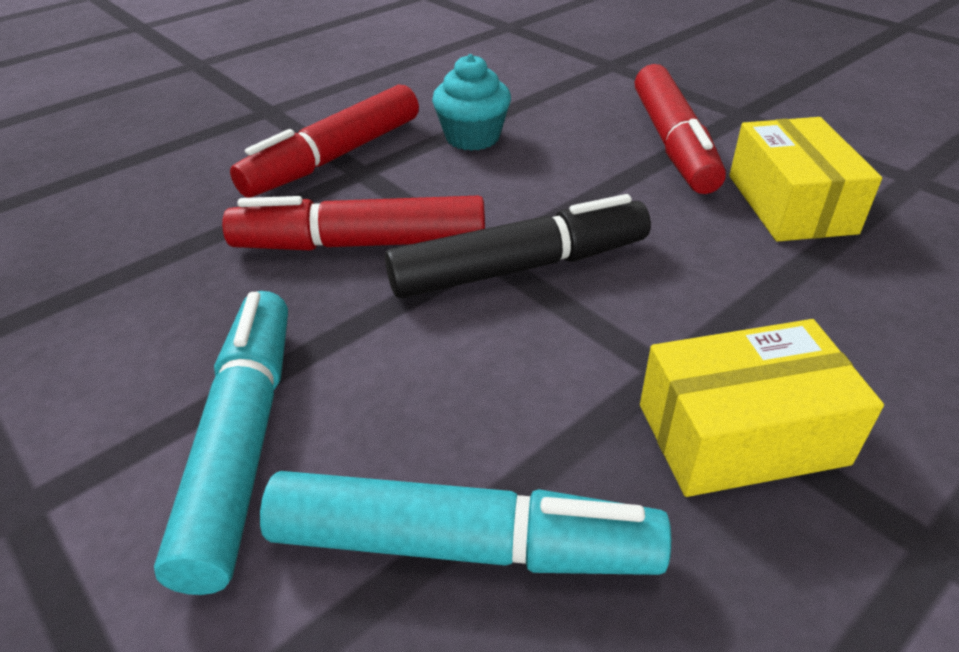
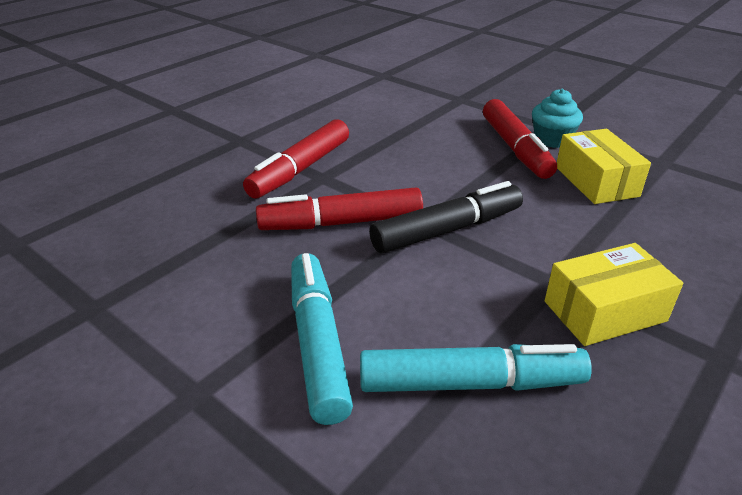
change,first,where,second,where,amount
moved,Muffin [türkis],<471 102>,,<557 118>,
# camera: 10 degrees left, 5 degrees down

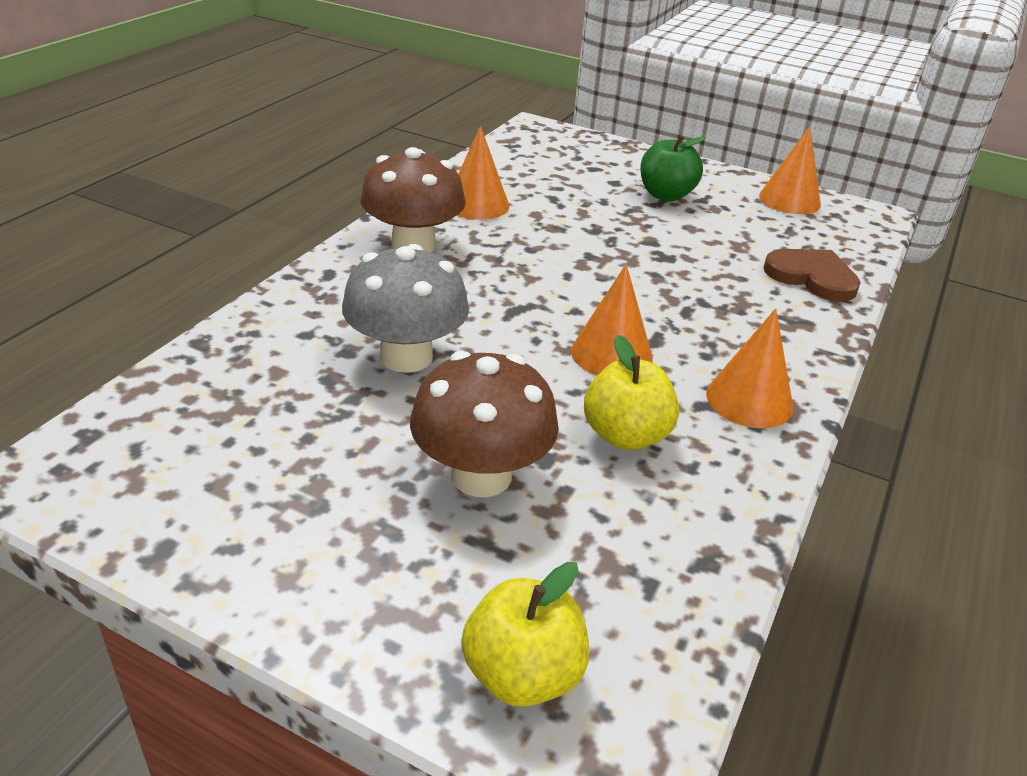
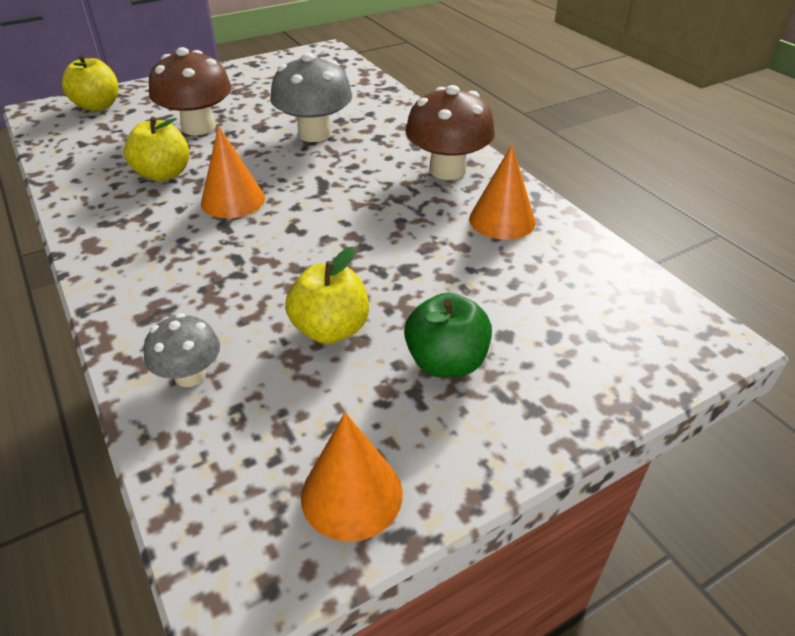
change,first,where,second,where,amount
removed,Kegel [orange],<749 368>,,,
replaced,Herz [braun],<812 275>,Pilz [grau],<181 350>,
added,,,Apfel [gelb],<327 295>,
# camera: 125 degrees right, 5 degrees up

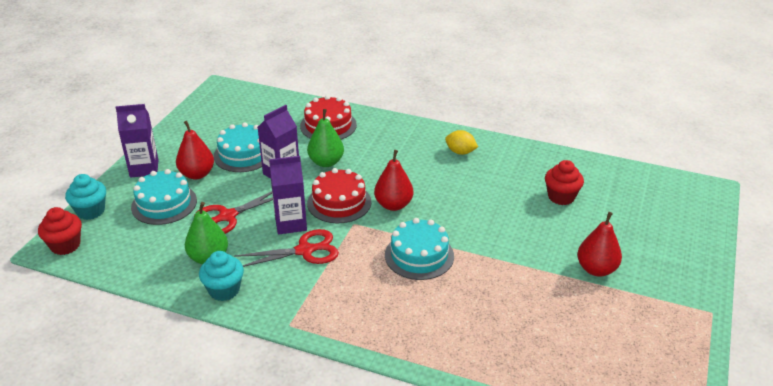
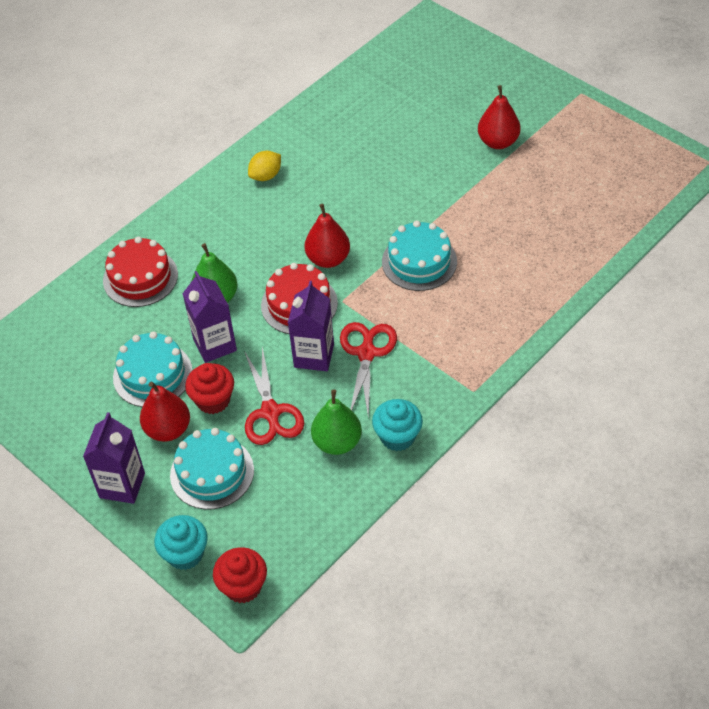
change,first,where,second,where,amount
moved,Muffin [rot],<564 182>,,<209 388>,
# camera: 65 degrees left, 15 degrees up

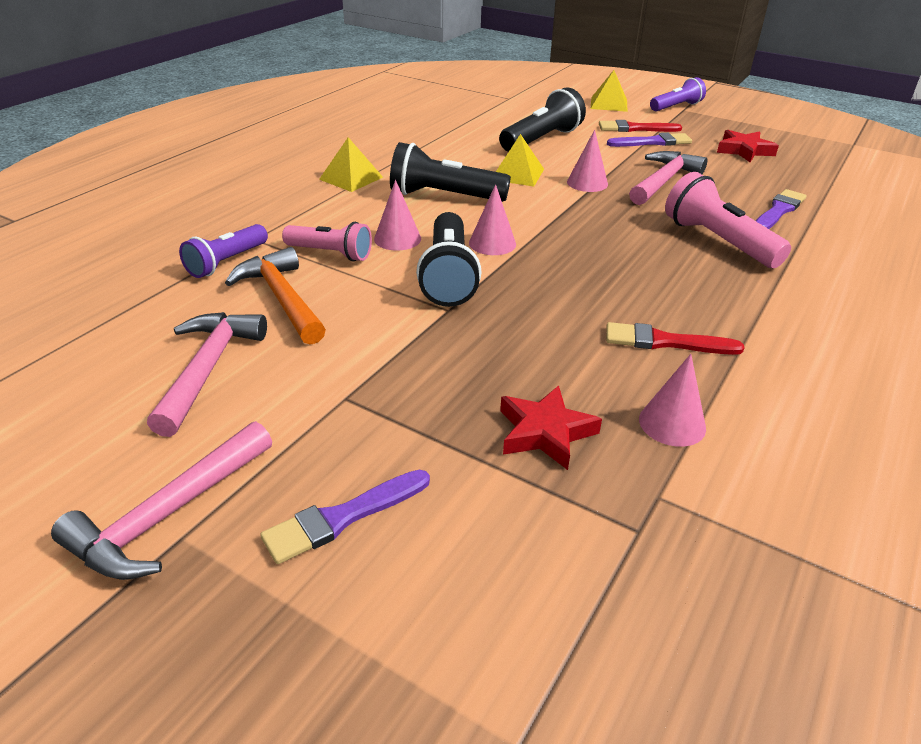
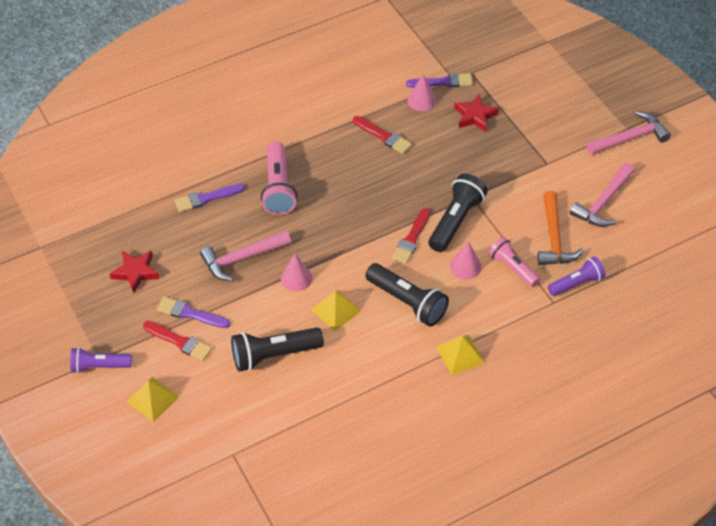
change,first,where,second,where,amount
moved,Pinsel [lila],<345 516>,,<439 80>,
replaced,Kegel [rosa],<492 219>,Pinsel [rot],<411 236>,
# camera: 150 degrees left, 15 degrees up

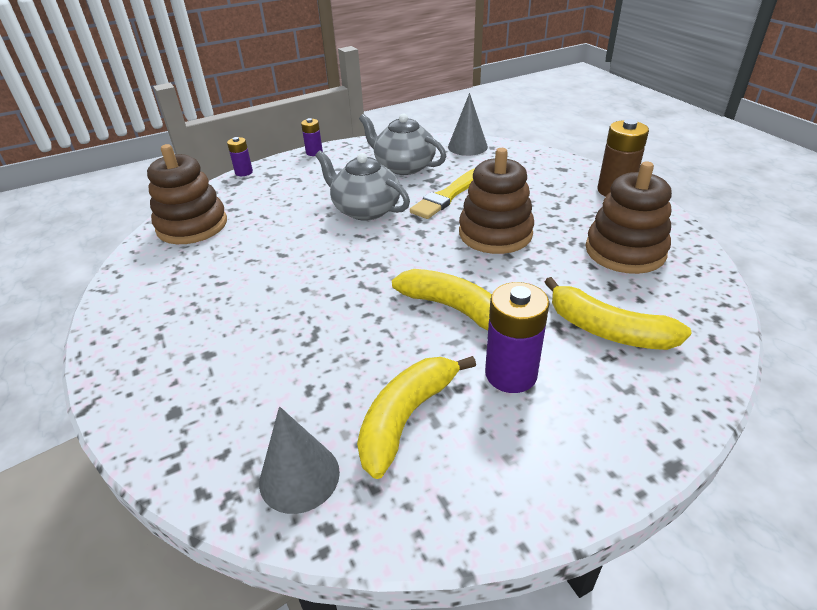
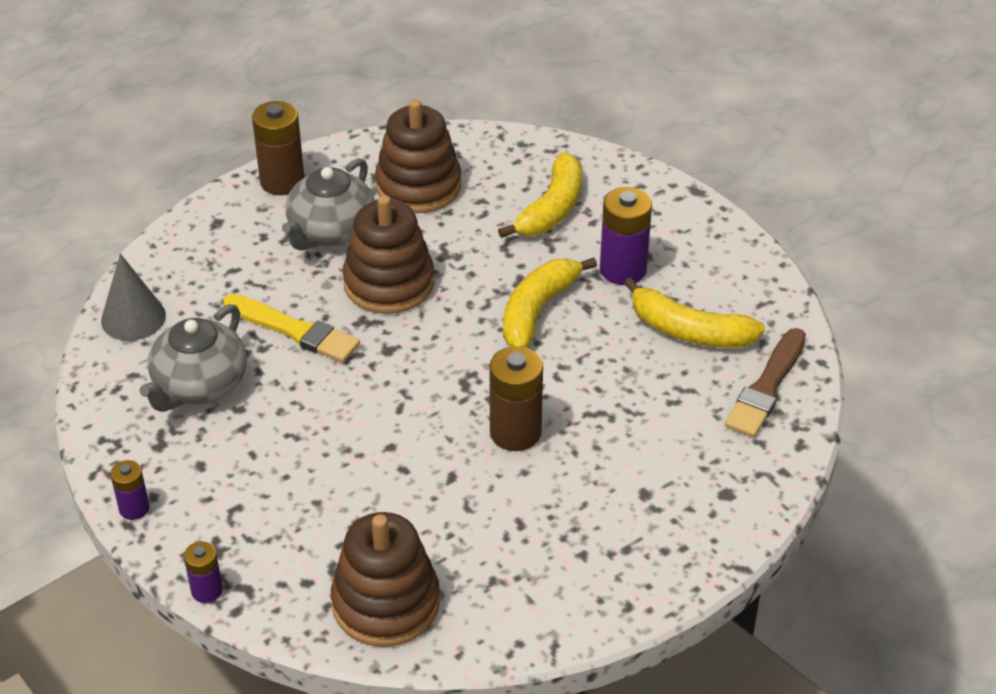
change,first,where,second,where,amount
replaced,Kegel [grau],<299 460>,Pinsel [braun],<765 382>,
moved,Teekanne [grau],<362 186>,,<328 204>,
added,,,Batterie [braun],<516 398>,
# camera: 100 degrees left, 5 degrees up

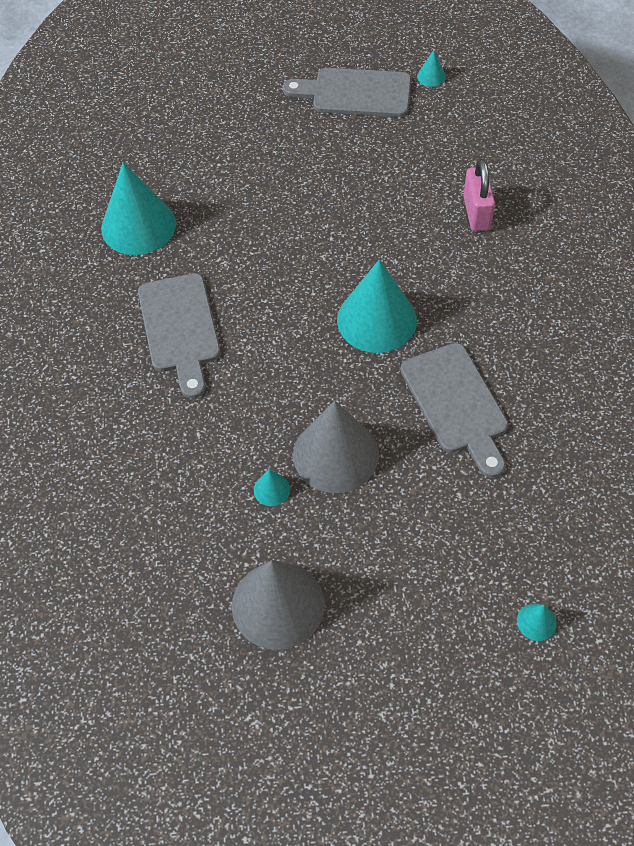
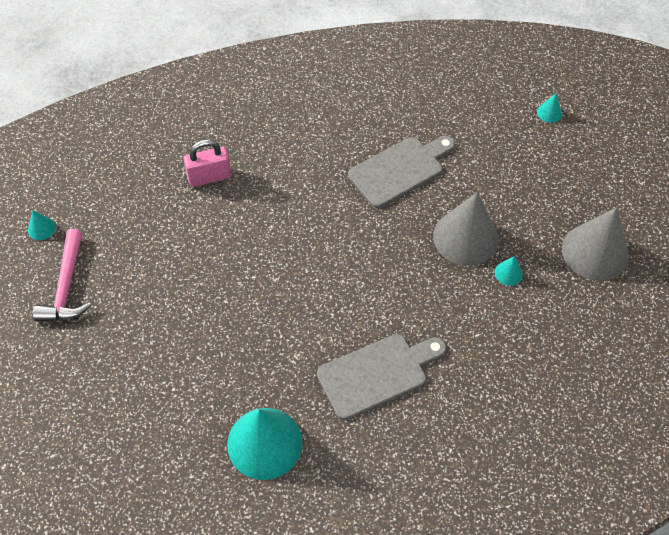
change,first,where,second,where,amount
replaced,Schneidebrett [grau],<347 92>,Hammer [rosa],<62 275>,
removed,Kegel [türkis],<377 306>,,,
# camera: 105 degrees left, 0 degrees up

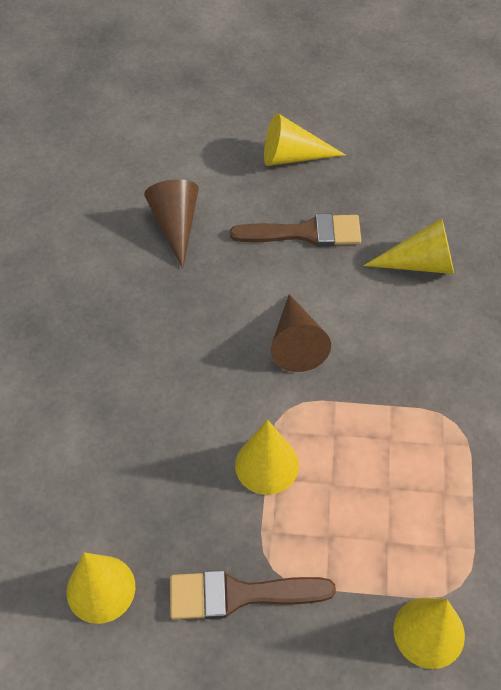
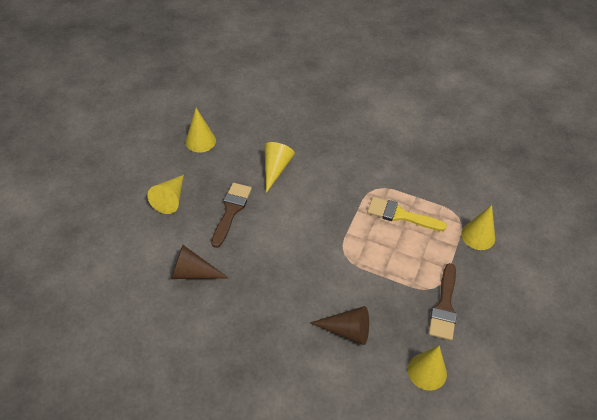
change,first,where,second,where,amount
moved,Kegel [gelb],<267 457>,,<200 130>,
moved,Kegel [braun],<300 333>,,<339 325>,
added,,,Pinsel [gelb],<407 214>,
# camera: 75 degrees left, 5 degrees down

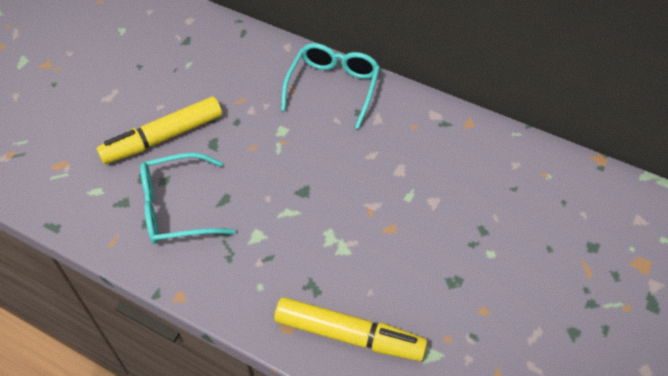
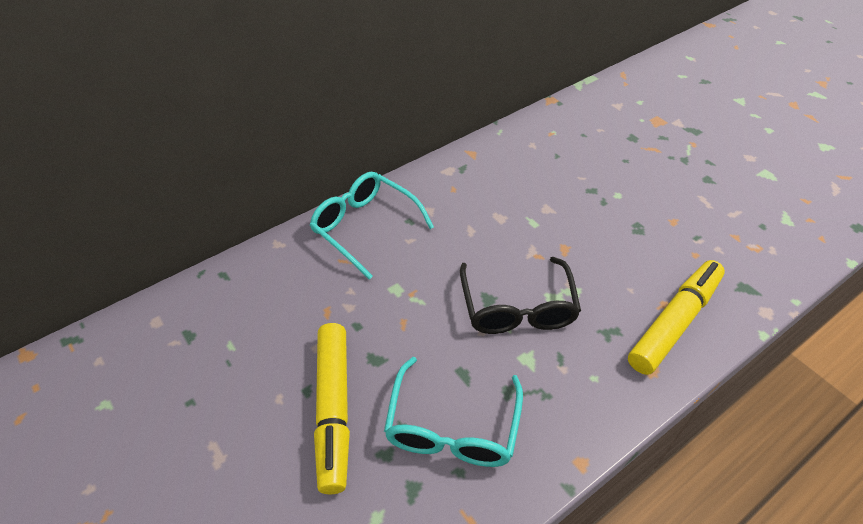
change,first,where,second,where,amount
added,,,Brille [schwarz],<520 295>,
# camera: 65 degrees left, 5 degrees down

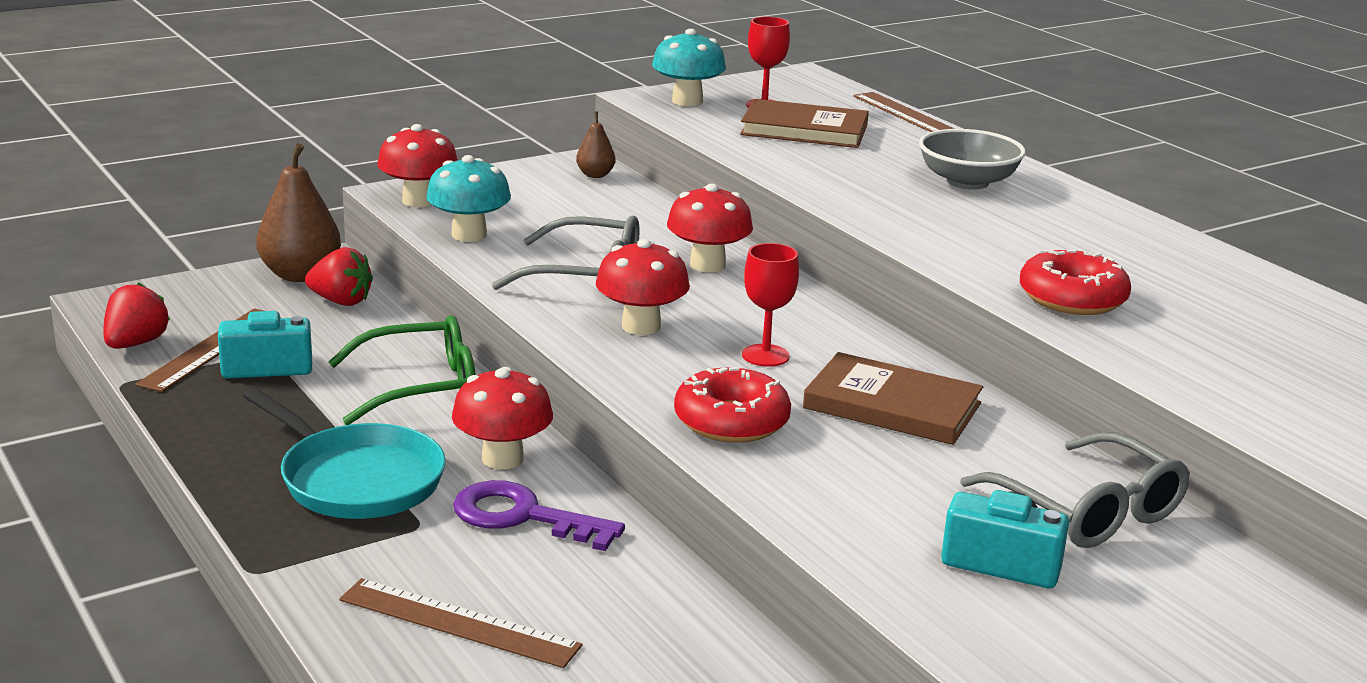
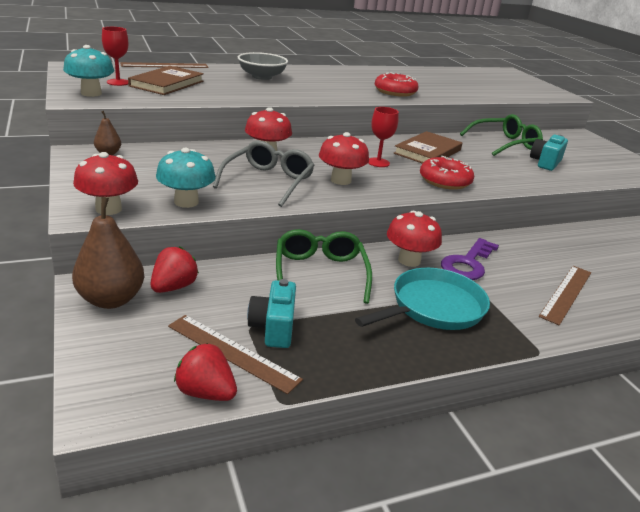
change,first,where,second,where,amount
recoloured,Brille [grau],<1075 490>,Brille [grün],<501 135>,
# camera: 80 degrees left, 5 degrees up

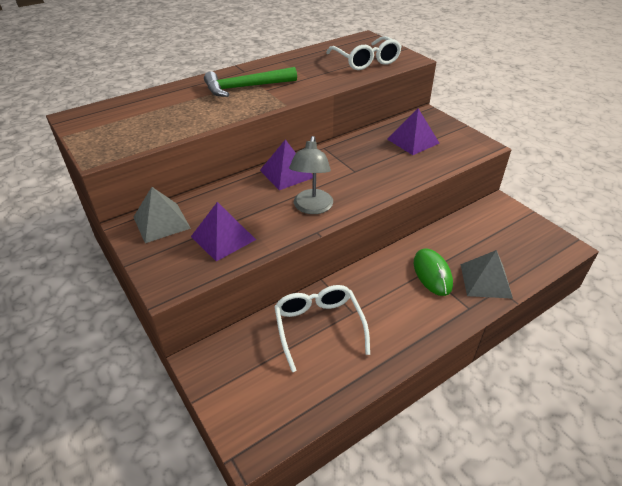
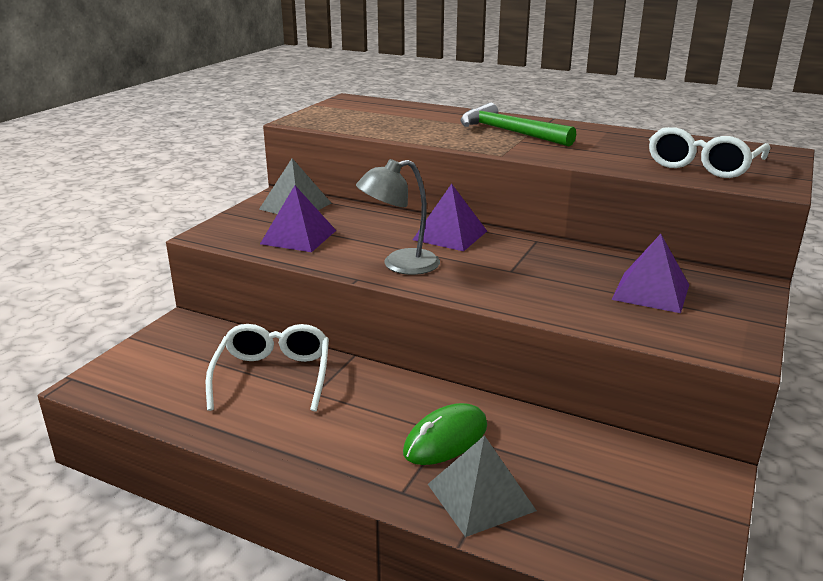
change,first,where,second,where,amount
turned,Brille [weiß],<322 328>,,<267 368>,45 degrees counterclockwise
# camera: 60 degrees right, 15 degrees down

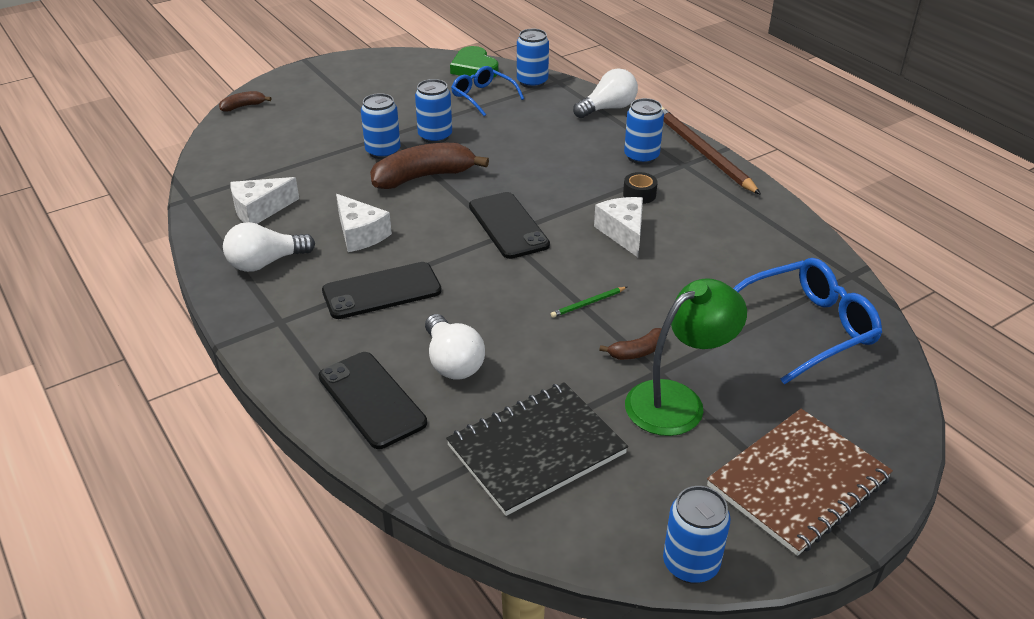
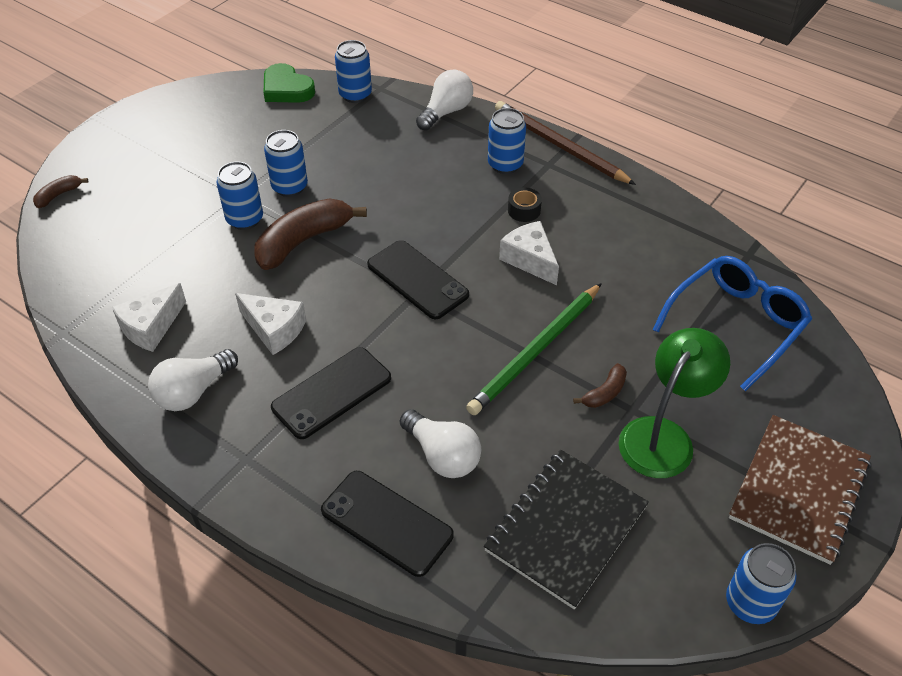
change,first,where,second,where,amount
removed,Brille [blau],<487 91>,,,
resized,Bleistift [grün],<589 302>,,<534 349>,x2.43
# camera: 20 degrees left, 10 degrees up

